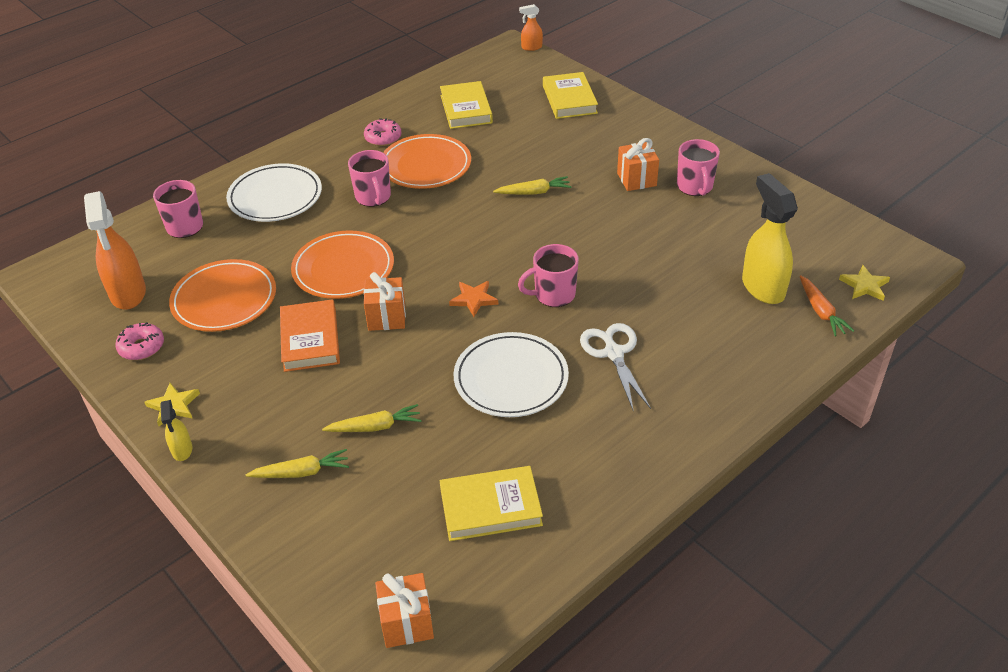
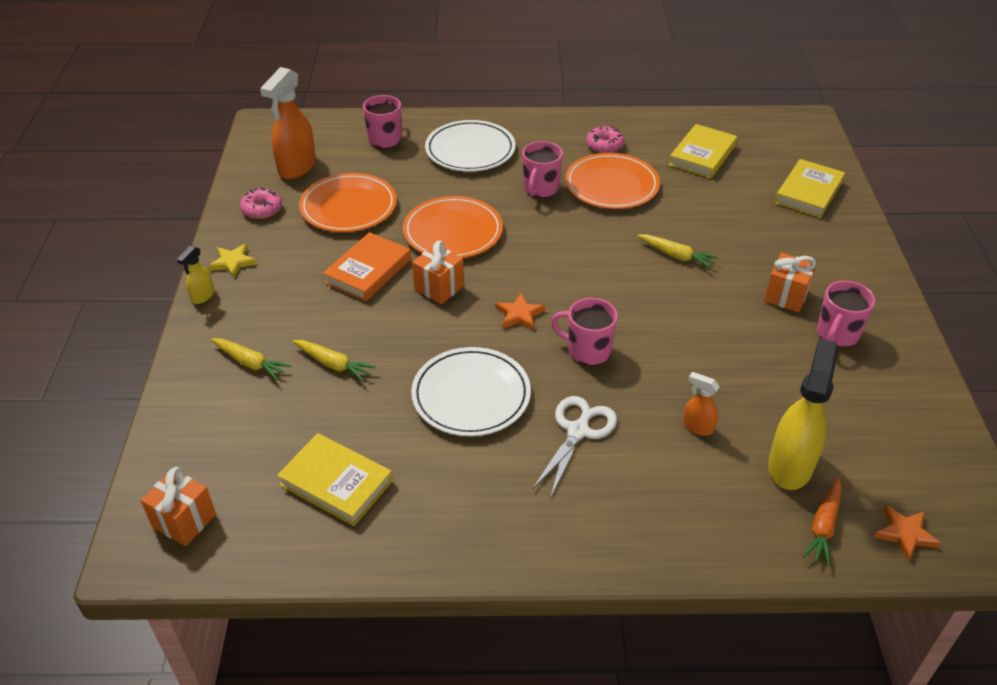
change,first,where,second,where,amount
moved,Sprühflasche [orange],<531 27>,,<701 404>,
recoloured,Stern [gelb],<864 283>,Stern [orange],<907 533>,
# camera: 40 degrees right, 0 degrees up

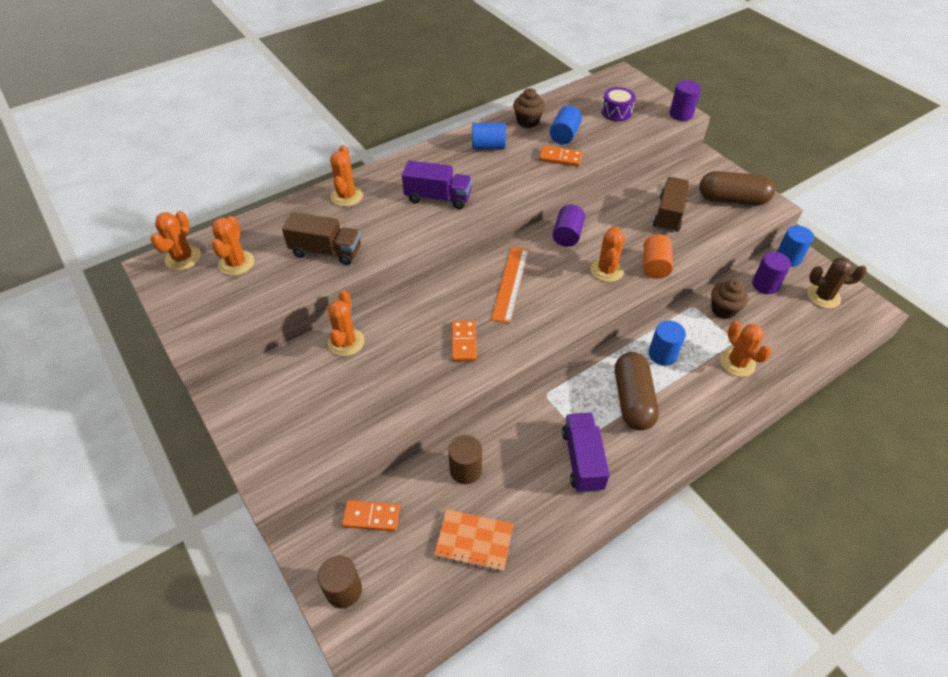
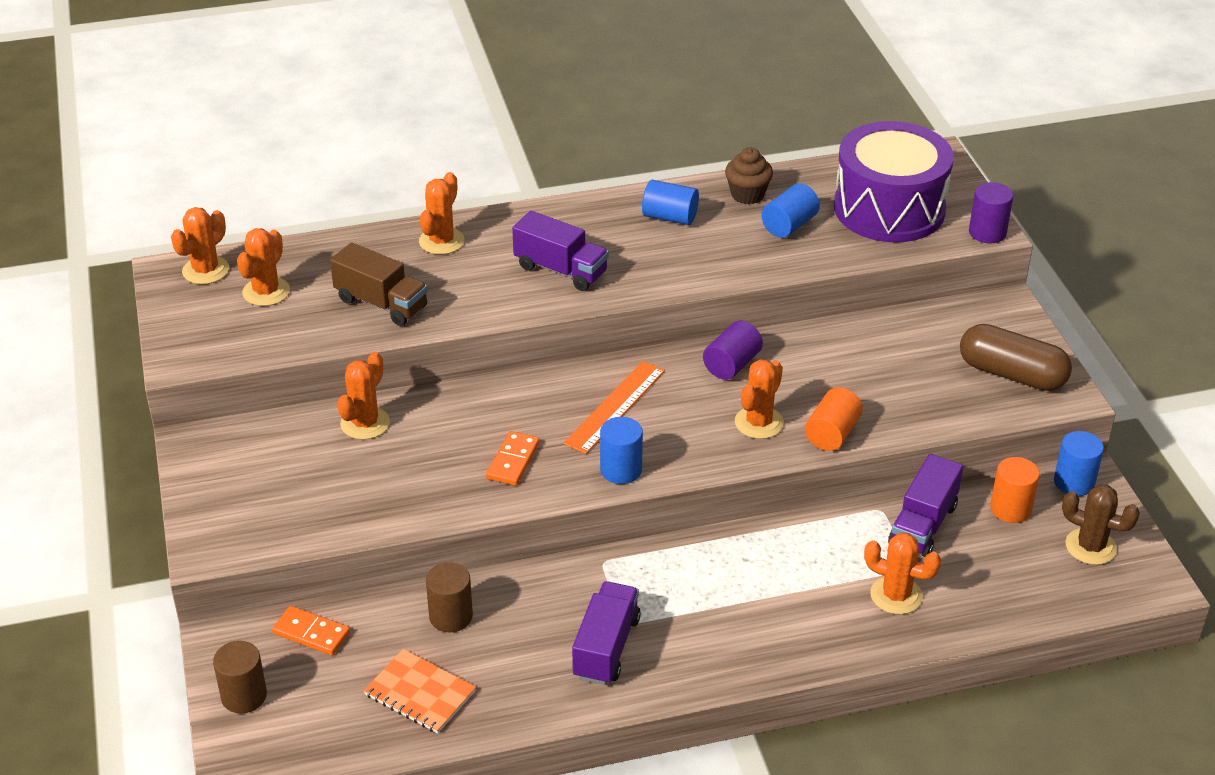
change,first,where,second,where,amount
removed,Dominostein [orange],<561 156>,,,
resized,Trommel [lila],<618 104>,,<894 181>,x2.32
removed,Kapsel [braun],<637 391>,,,
moved,Vollzylinder [blau],<667 343>,,<621 450>,
removed,Lastwagen [braun],<671 205>,,,
replaced,Muffin [braun],<729 299>,Lastwagen [lila],<925 505>,
turned,Kaktus [orange],<746 349>,,<902 573>,60 degrees counterclockwise
recoloured,Vollzylinder [lila],<771 273>,Vollzylinder [orange],<1015 490>,
# camera: 20 degrees right, 10 degrees down

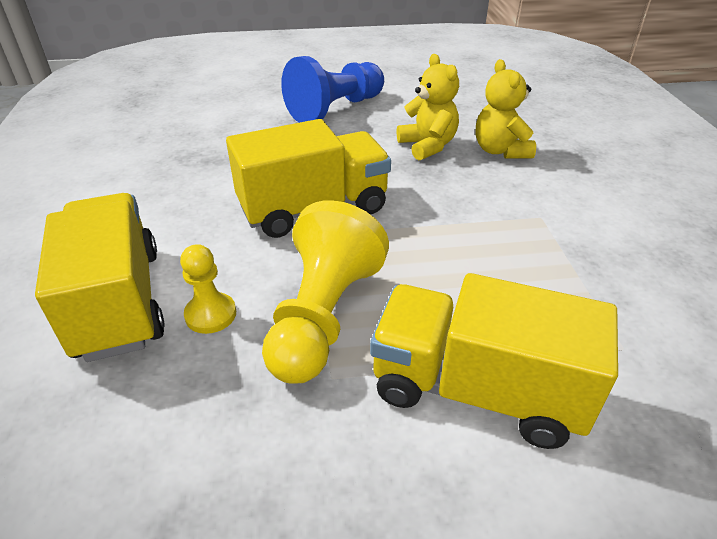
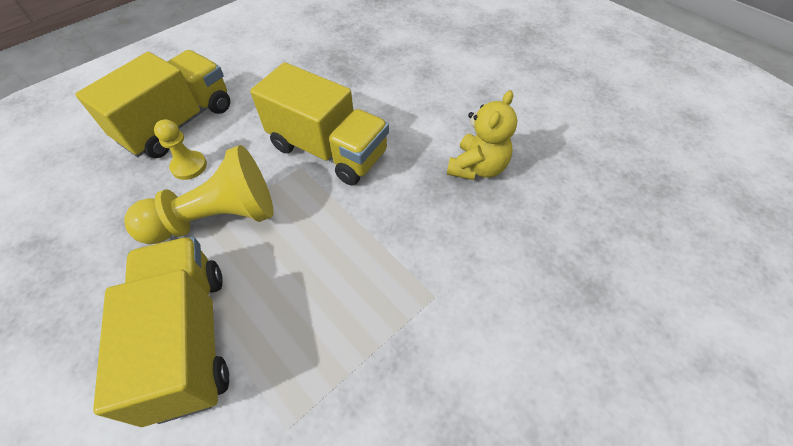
change,first,where,second,where,amount
removed,Bauer [blau],<332 89>,,,
removed,Teddybär [gelb],<506 109>,,,
# camera: 55 degrees right, 15 degrees up

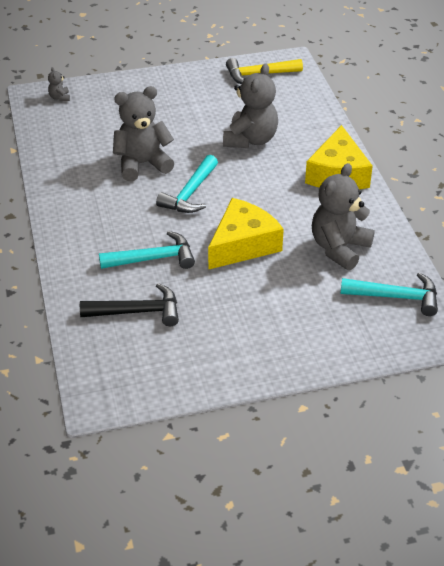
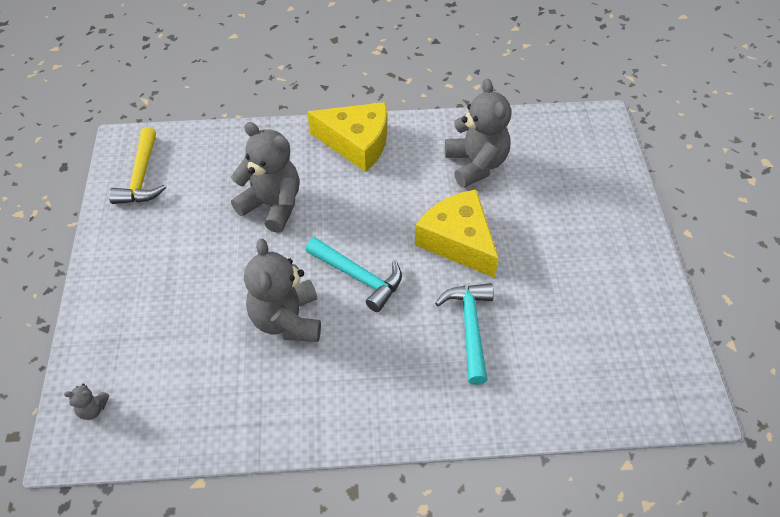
change,first,where,second,where,amount
removed,Hammer [schwarz],<129 304>,,,
turned,Teddybär [grau],<343 216>,,<478 133>,150 degrees counterclockwise
removed,Hammer [türkis],<389 294>,,,
# camera: 80 degrees left, 10 degrees up

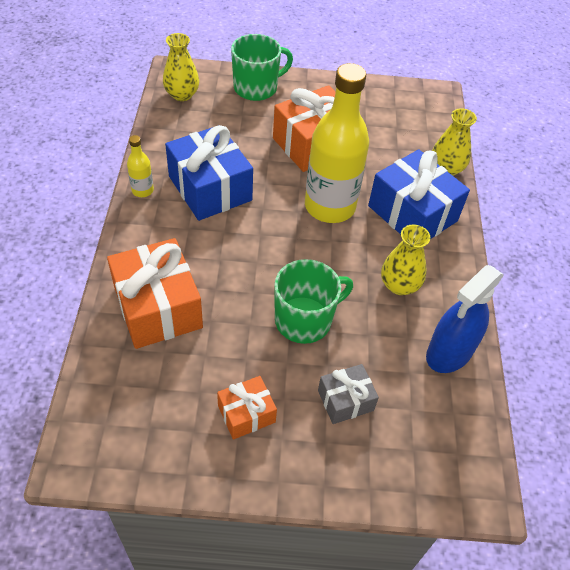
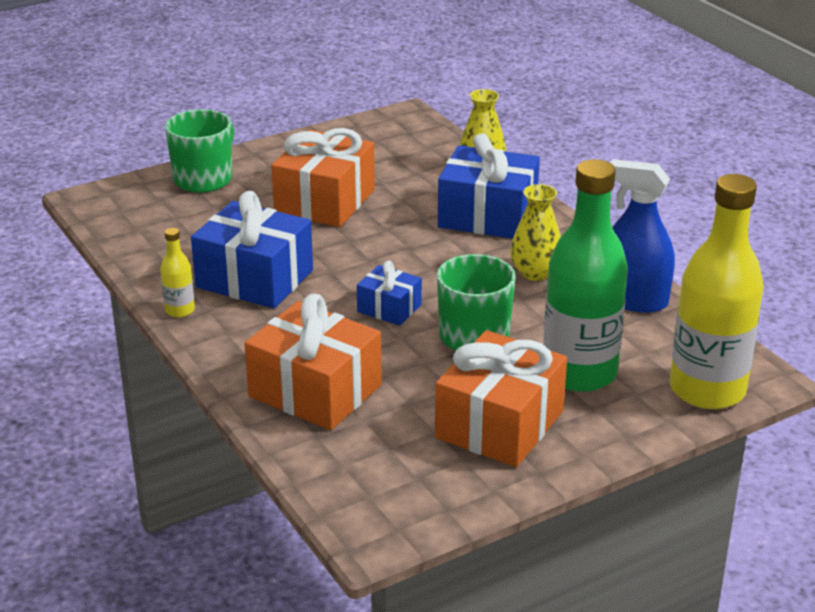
change,first,where,second,where,amount
removed,Vase [gelb],<181 67>,,,
resized,Geschenk [orange],<247 408>,,<501 398>,x1.88
moved,Flasche [gelb],<337 143>,,<717 291>,
replaced,Geschenk [grau],<348 394>,Flasche [grün],<585 275>,
turned,Sprühflasche [blau],<465 319>,,<642 236>,105 degrees clockwise
added,,,Geschenk [blau],<389 293>,
# camera: 30 degrees left, 20 degrees down

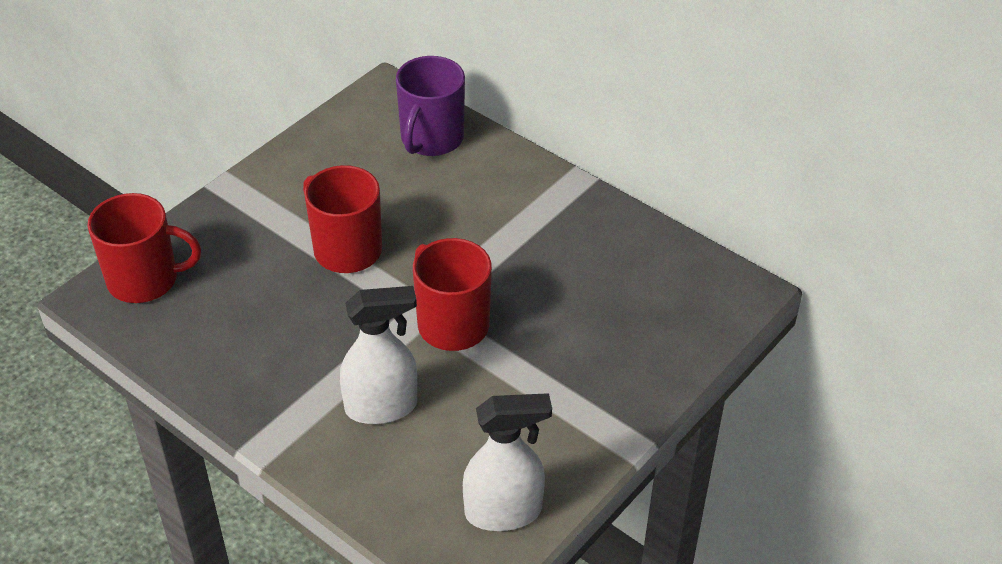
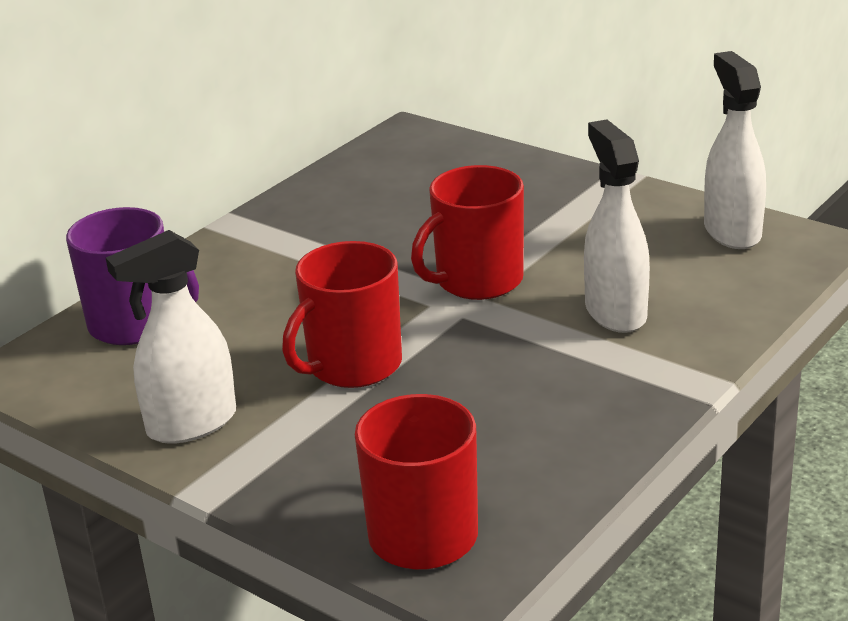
change,first,where,second,where,amount
added,,,Sprühflasche [weiß],<171 337>,
# camera: 90 degrees left, 15 degrees down

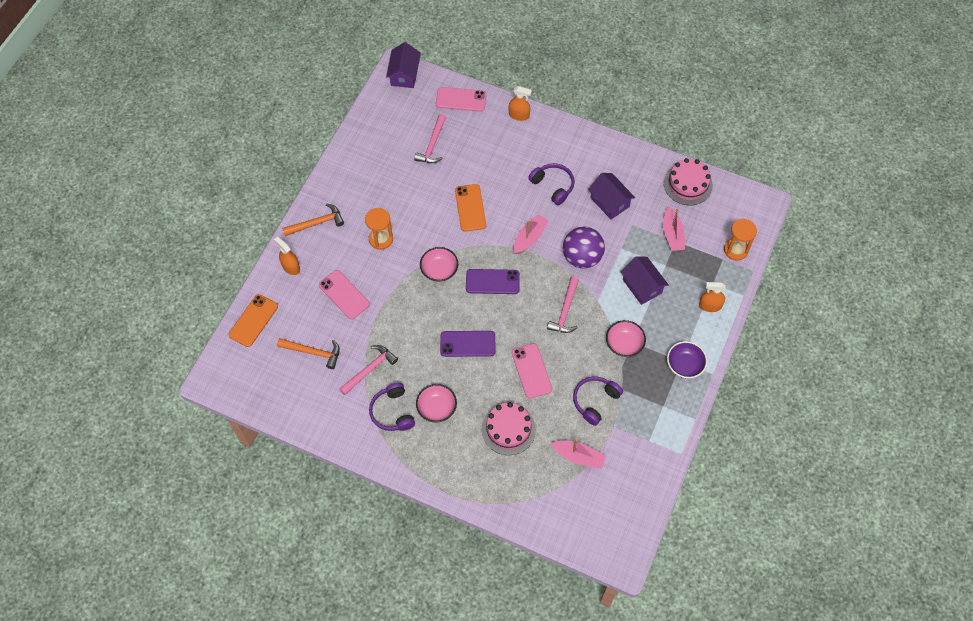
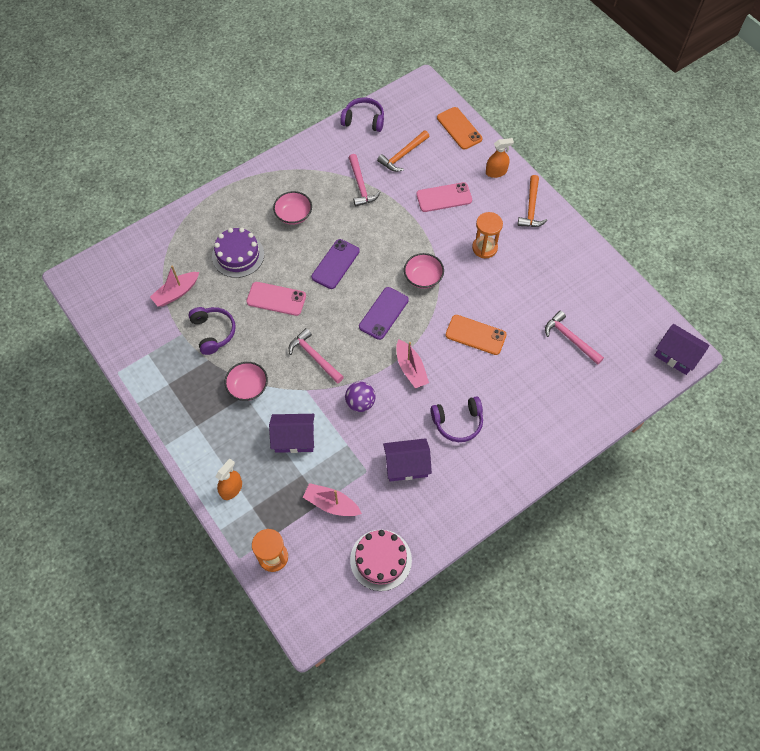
change,first,where,second,where,amount
moved,Kopfhörer [lila],<392 406>,,<362 114>,
removed,Handy [rosa],<461 99>,,,
recoloured,Kuchen [rosa],<509 428>,Kuchen [lila],<238 252>,
removed,Sprühflasche [orange],<520 103>,,,
resized,Ball [lila],<584 247>,,<360 397>,x0.65
removed,Schüssel [lila],<687 359>,,,
# camera: 120 degrees right, 0 degrees up

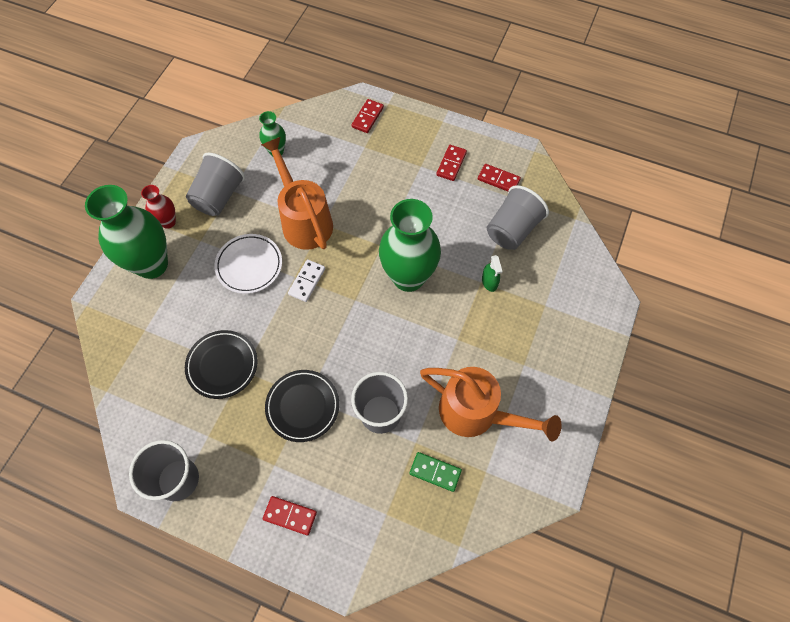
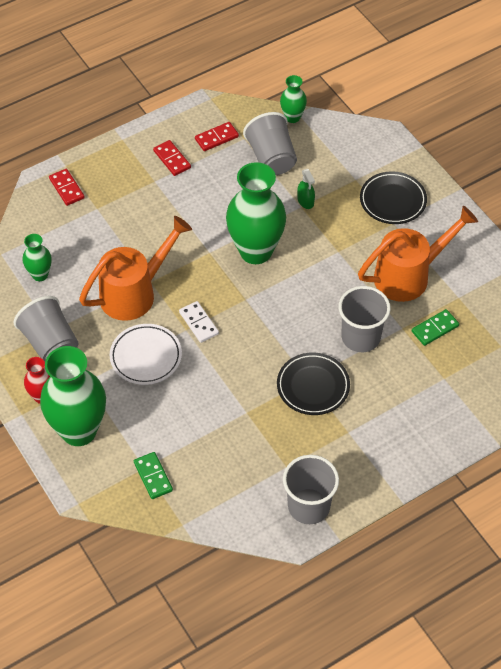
change,first,where,second,where,amount
moved,Teller [schwarz],<221 364>,,<393 197>,
turned,Gießkanne [orange],<297 193>,,<135 268>,135 degrees clockwise
removed,Dominostein [rot],<290 515>,,,
turned,Sprühflasche [grün],<492 273>,,<306 189>,45 degrees clockwise
added,,,Dominostein [grün],<153 475>,
added,,,Vase [grün],<293 99>,
# camera: 55 degrees left, 10 degrees down

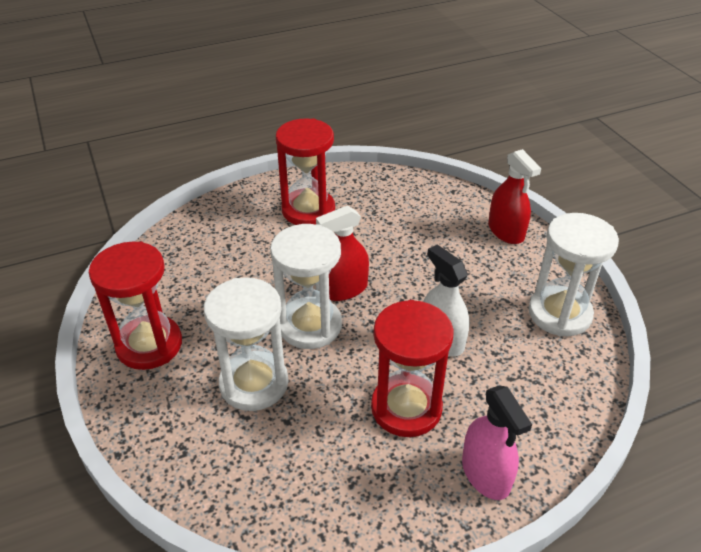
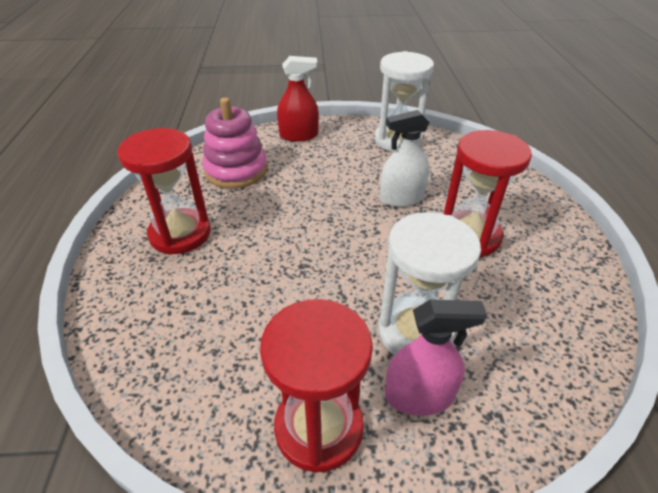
change,first,where,second,where,amount
removed,Sanduhr [weiß],<306 286>,,,
removed,Sprühflasche [rot],<342 253>,,,
moved,Sprühflasche [rosa],<497 442>,,<436 357>,
added,,,Stapelspielzeug [rosa],<234 143>,
# camera: 70 degrees left, 0 degrees up

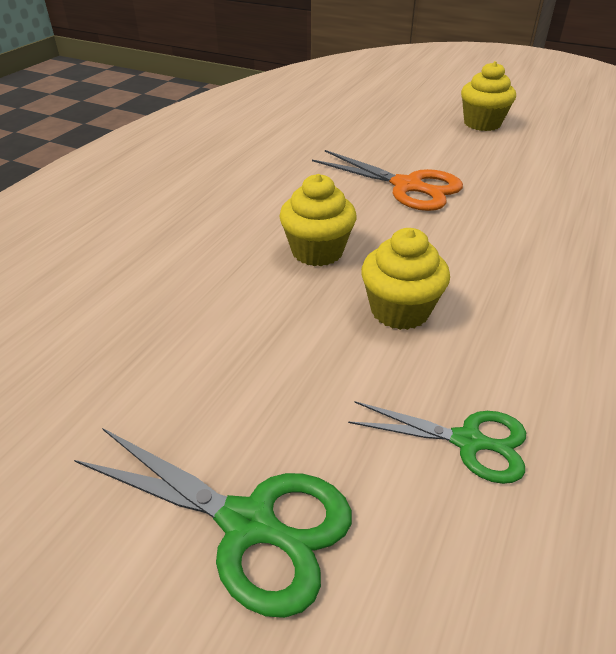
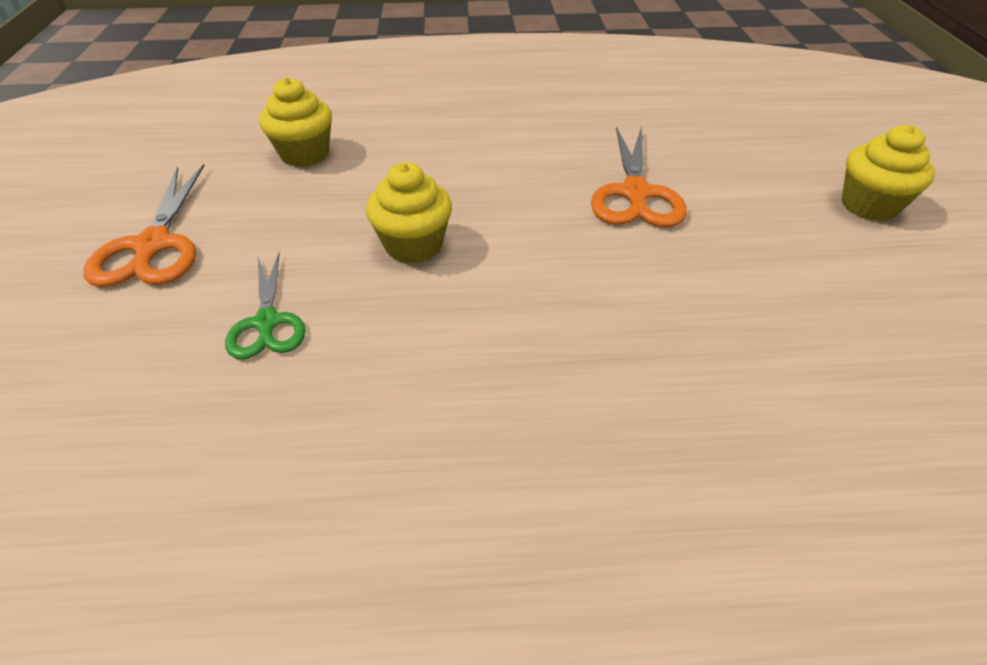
change,first,where,second,where,amount
recoloured,Schere [grün],<213 523>,Schere [orange],<144 225>,
moved,Muffin [gelb],<317 220>,,<295 122>,
# camera: 60 degrees right, 5 degrees up

